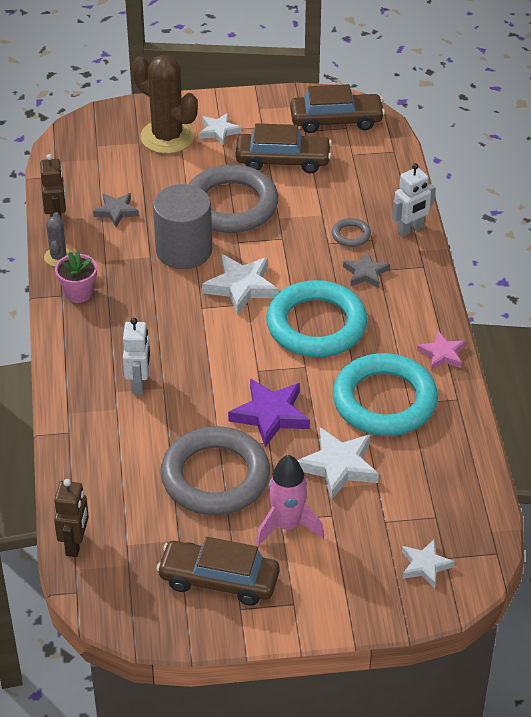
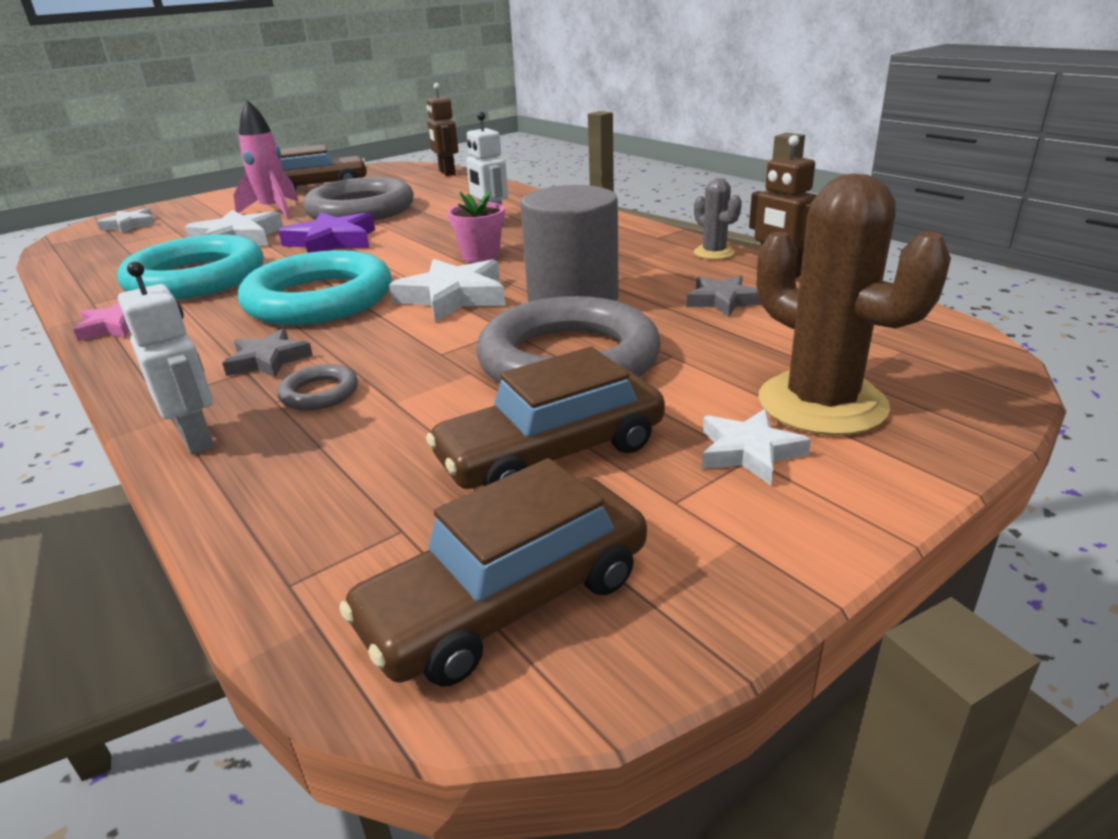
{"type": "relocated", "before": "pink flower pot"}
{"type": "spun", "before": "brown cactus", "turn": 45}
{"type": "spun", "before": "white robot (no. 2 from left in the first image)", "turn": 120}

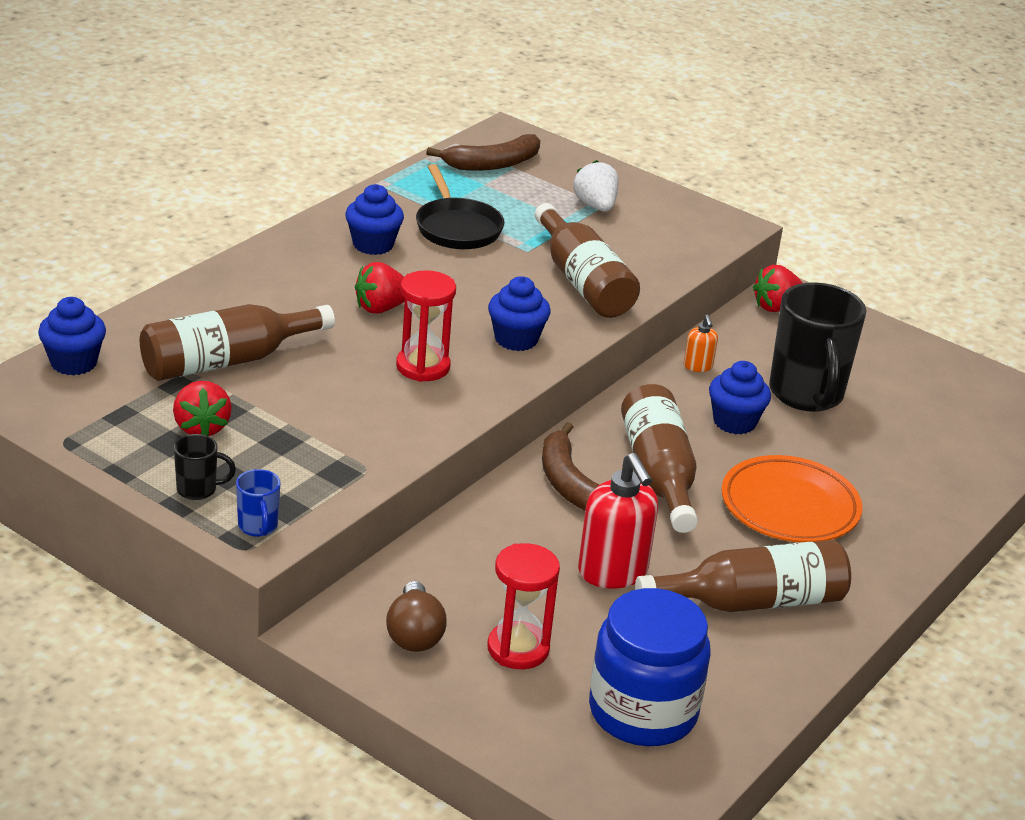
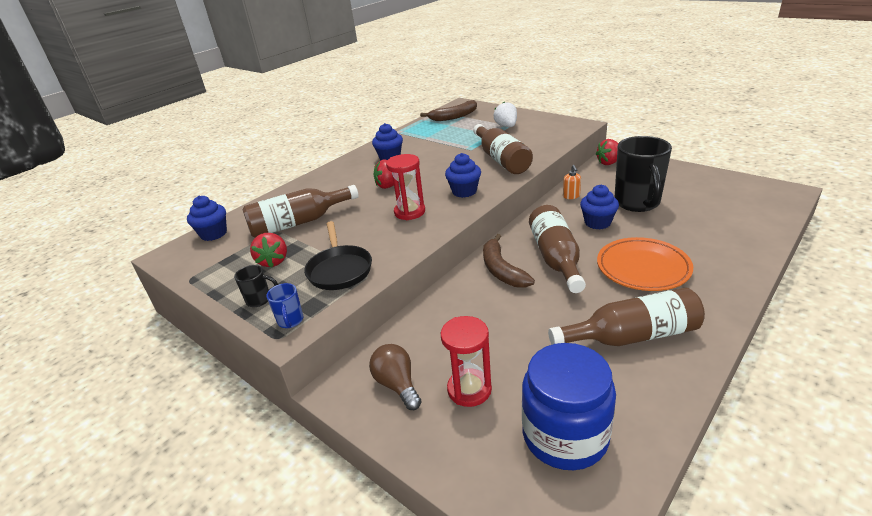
{"type": "missing", "before": "red soap dispenser"}
{"type": "relocated", "before": "black pan"}
{"type": "spun", "before": "brown light bulb", "turn": 150}

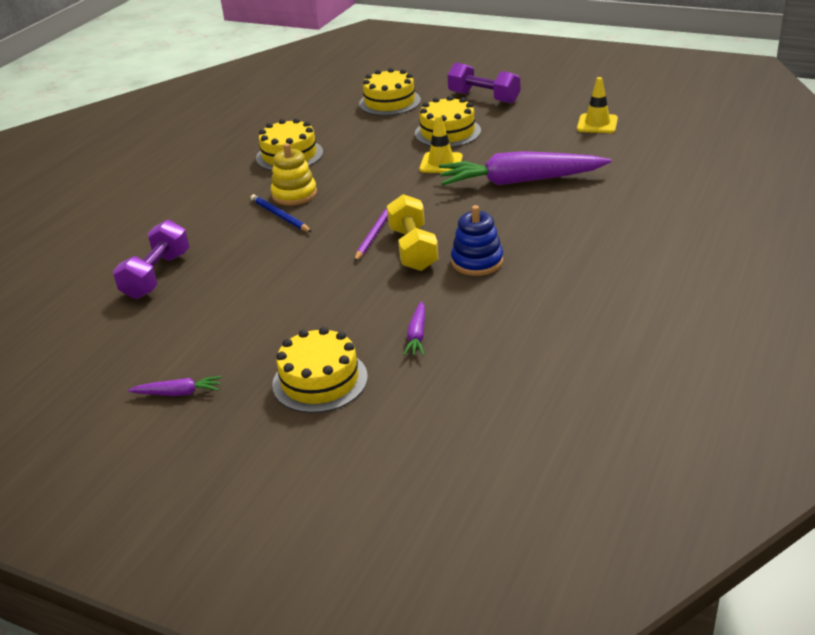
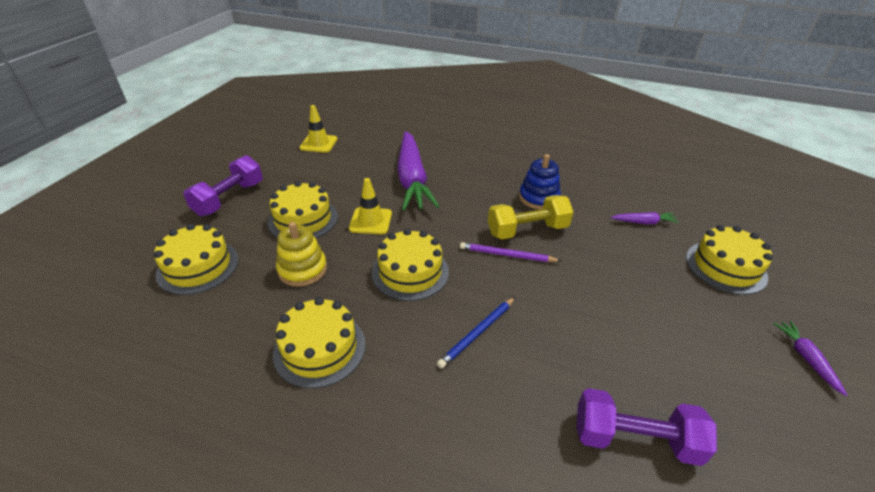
{"type": "appeared", "after": "yellow cake (no. 4 from left)"}
{"type": "relocated", "before": "yellow stacking toy"}

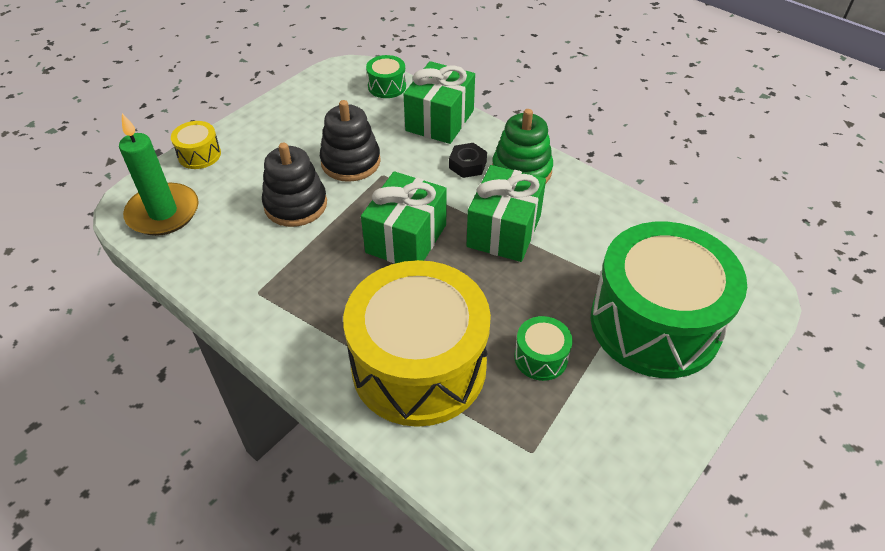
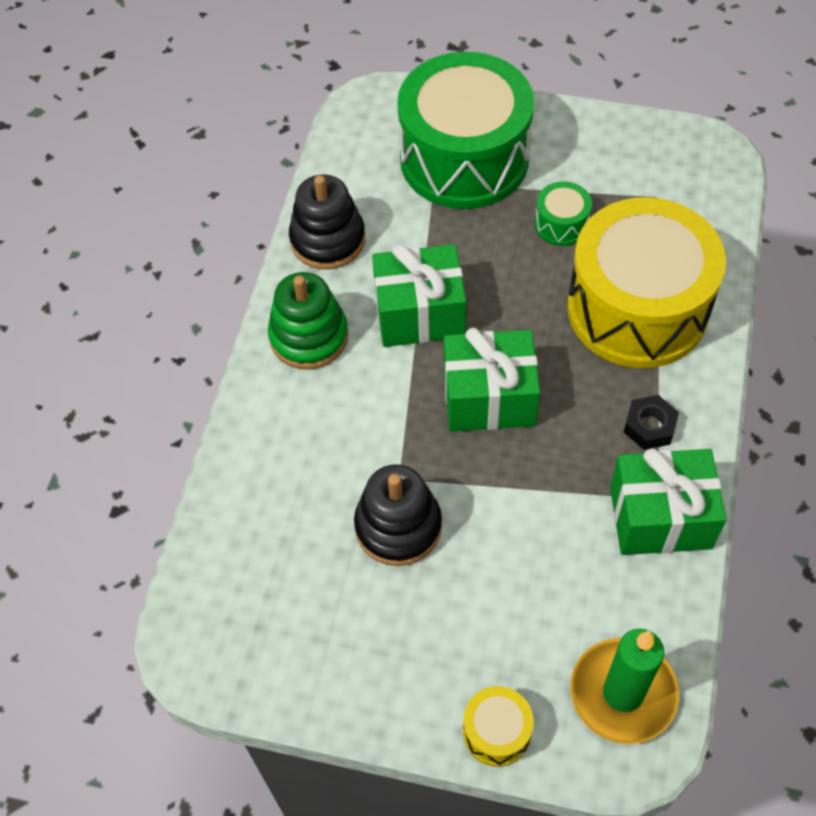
{"type": "missing", "before": "green drum (no. 1 from left)"}
{"type": "relocated", "before": "black stacking toy (no. 1 from left)"}
{"type": "relocated", "before": "green gift (no. 2 from left in the first image)", "after": "green gift (no. 3 from left)"}
{"type": "relocated", "before": "black nut"}

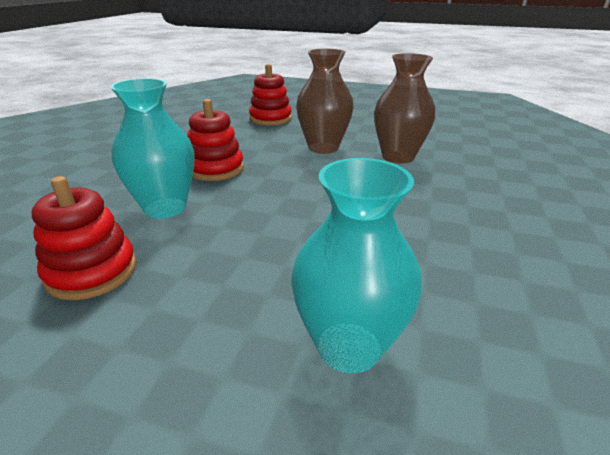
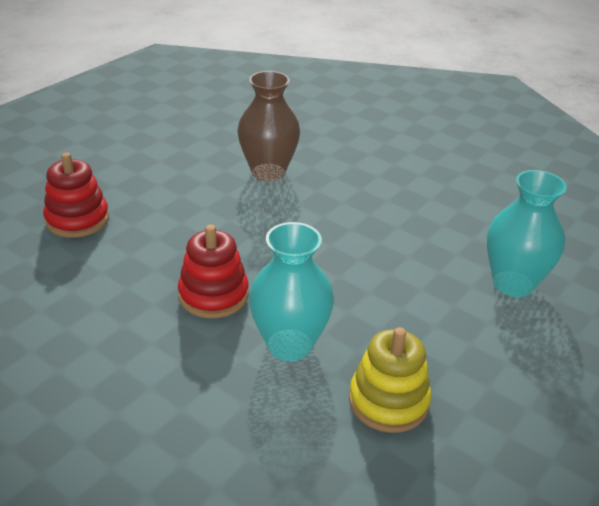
{"type": "missing", "before": "brown vase (no. 1 from left)"}
{"type": "colour", "before": "red stacking toy (no. 1 from left)", "after": "yellow stacking toy"}

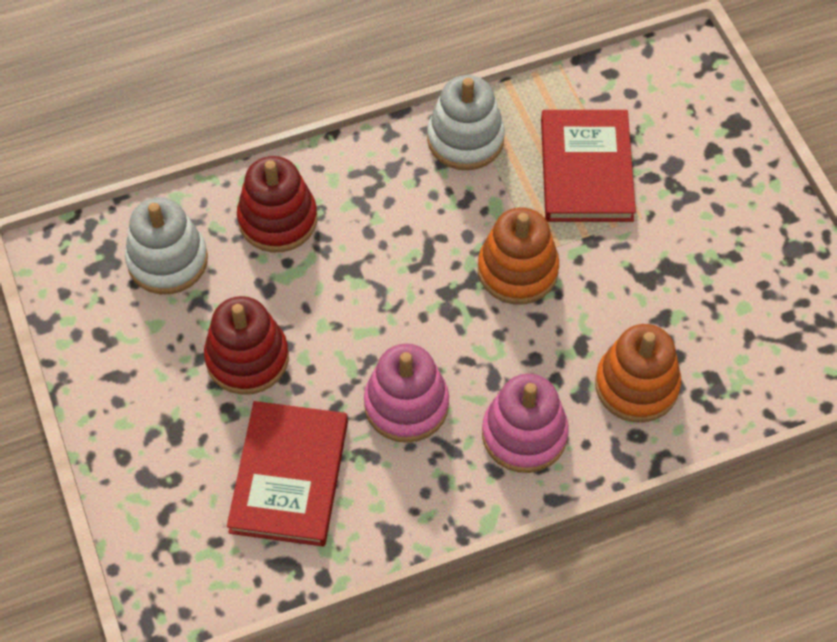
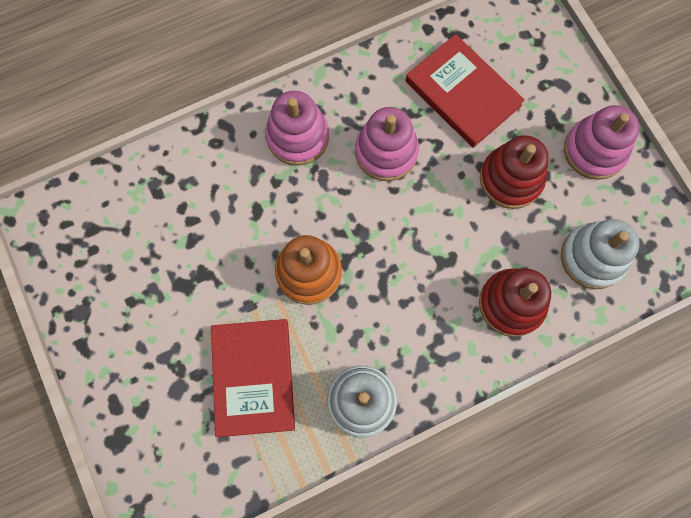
{"type": "missing", "before": "orange stacking toy (no. 2 from left)"}
{"type": "appeared", "after": "pink stacking toy (no. 3 from left)"}
{"type": "spun", "before": "red book (no. 1 from left in the first image)", "turn": -45}

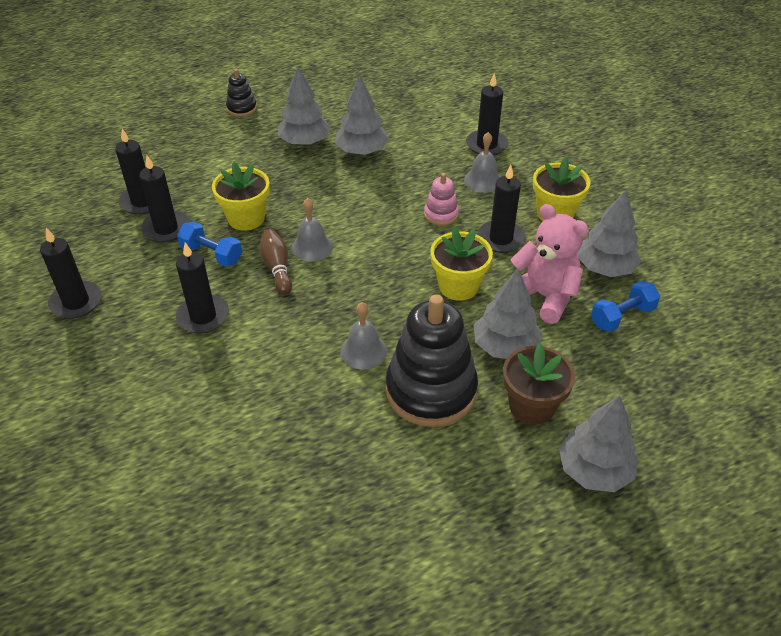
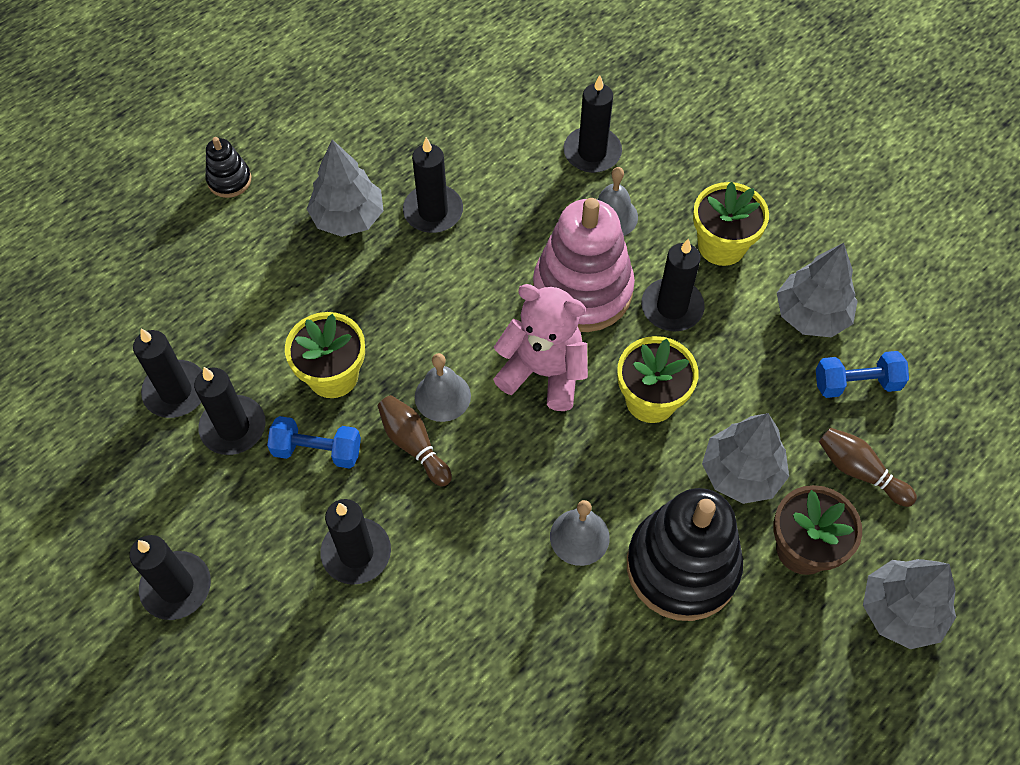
{"type": "appeared", "after": "brown bowling pin (no. 2 from left)"}
{"type": "relocated", "before": "pink teddy bear"}
{"type": "exchanged", "before": "grey tree (no. 2 from left)", "after": "black candle (no. 5 from left)"}
{"type": "spun", "before": "blue dumbbell (no. 2 from left)", "turn": 45}
{"type": "size", "before": "pink stacking toy", "scale": 2.15}

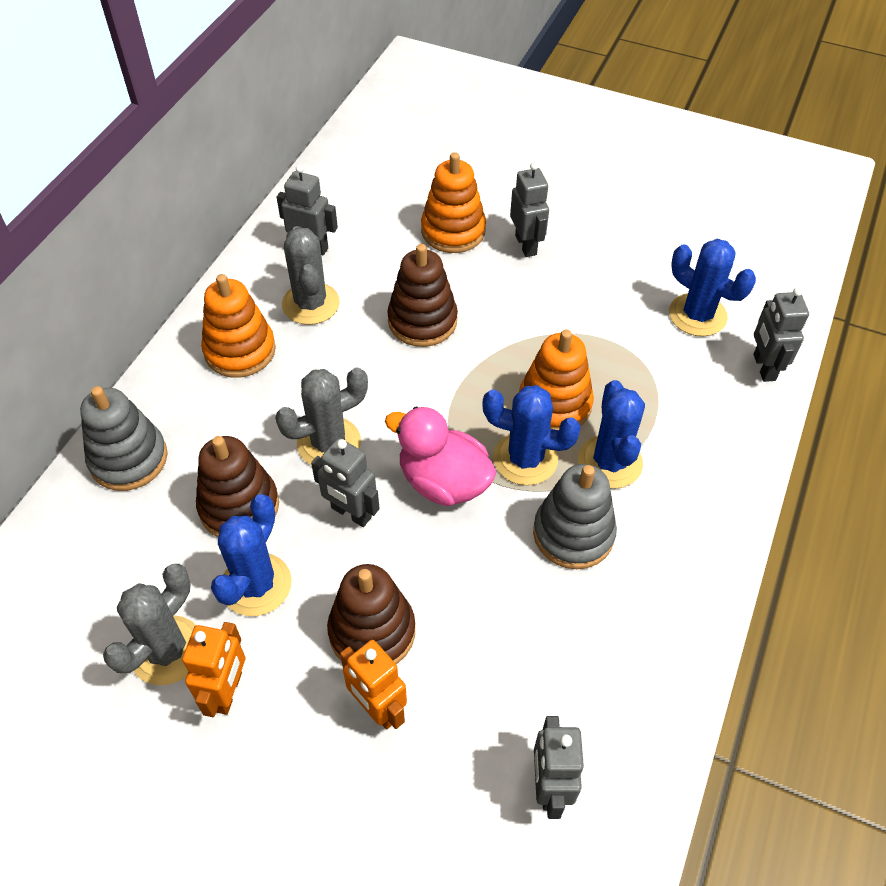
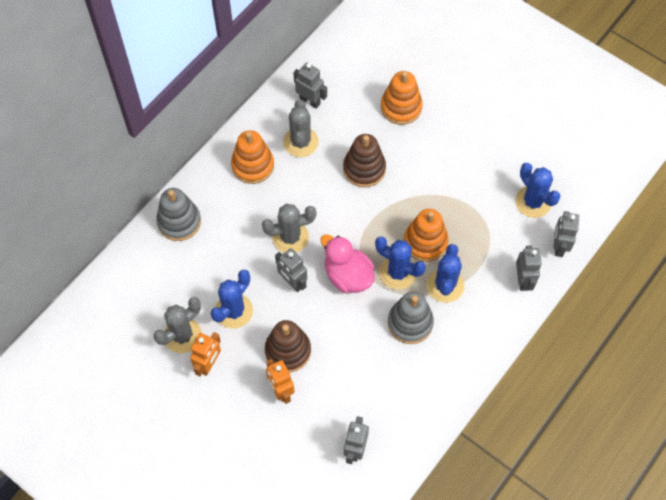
{"type": "missing", "before": "brown stacking toy (no. 1 from left)"}
{"type": "relocated", "before": "grey robot (no. 3 from left in the first image)", "after": "grey robot (no. 4 from left)"}

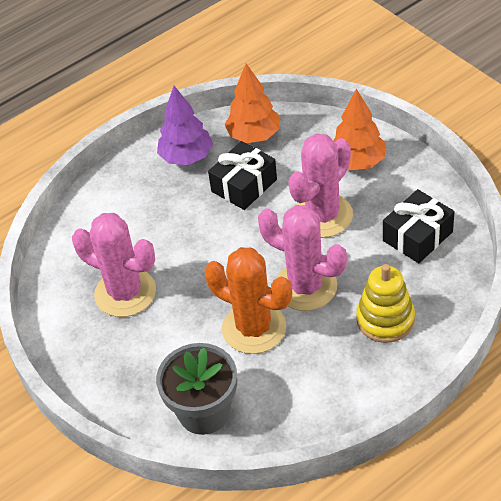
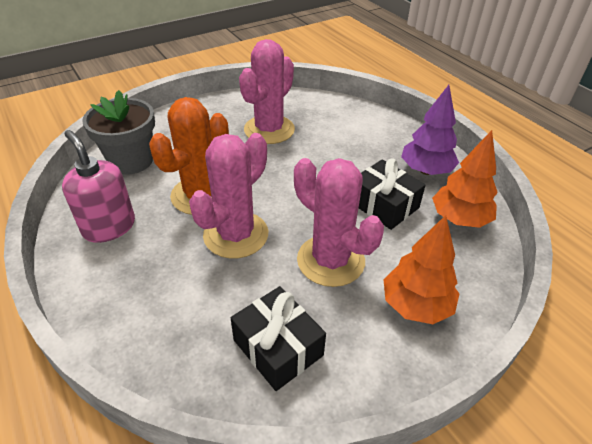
{"type": "missing", "before": "yellow stacking toy"}
{"type": "appeared", "after": "pink soap dispenser"}

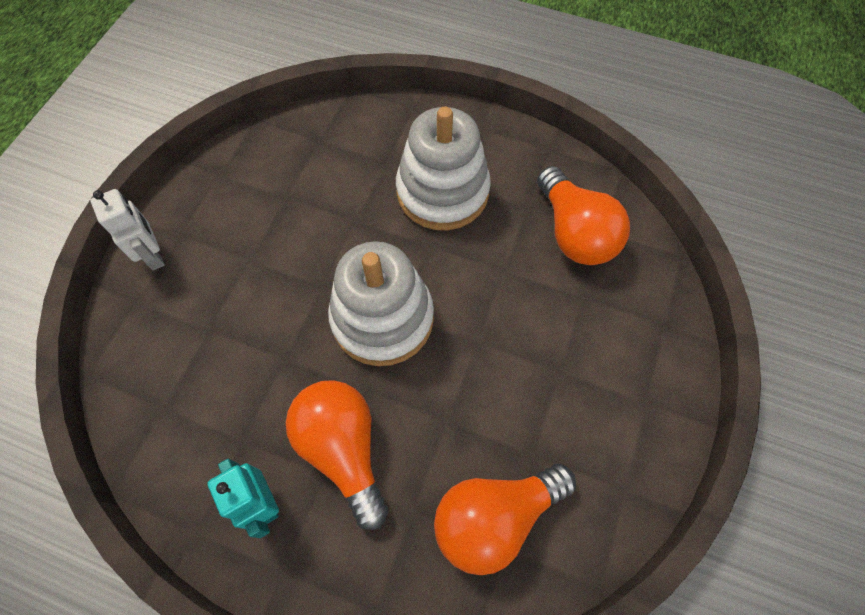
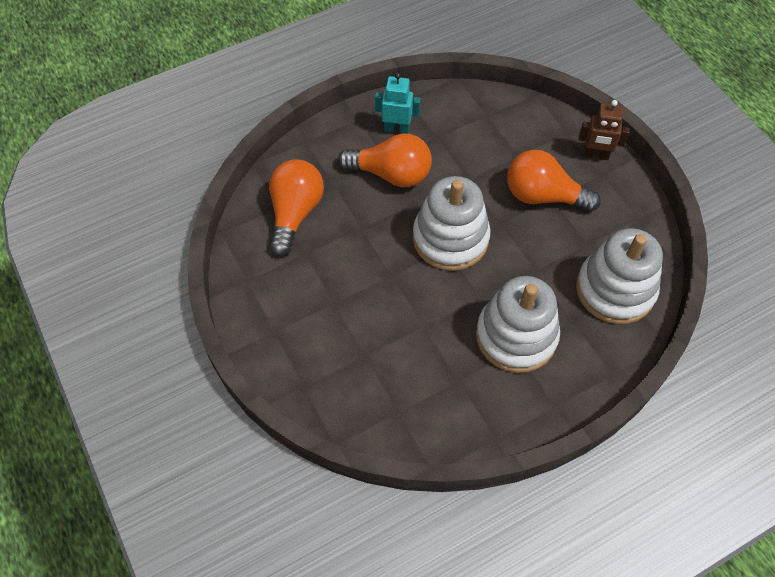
{"type": "appeared", "after": "white stacking toy (no. 3 from left)"}
{"type": "relocated", "before": "orange light bulb (no. 3 from left)"}
{"type": "colour", "before": "white robot", "after": "brown robot"}

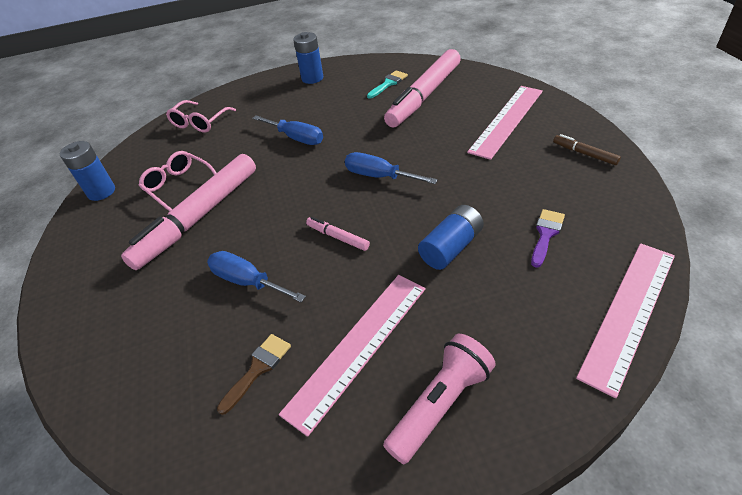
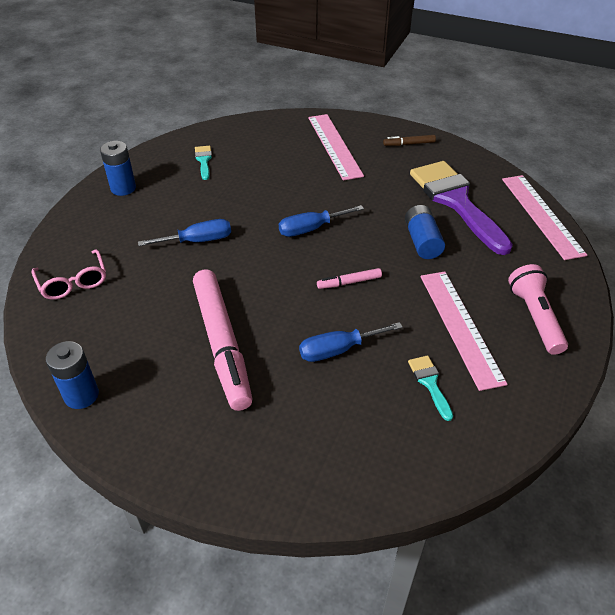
{"type": "missing", "before": "pink glasses (no. 1 from left)"}
{"type": "missing", "before": "pink marker (no. 3 from left)"}
{"type": "colour", "before": "brown brush", "after": "turquoise brush (no. 2 from left)"}
{"type": "size", "before": "purple brush", "scale": 2.43}

